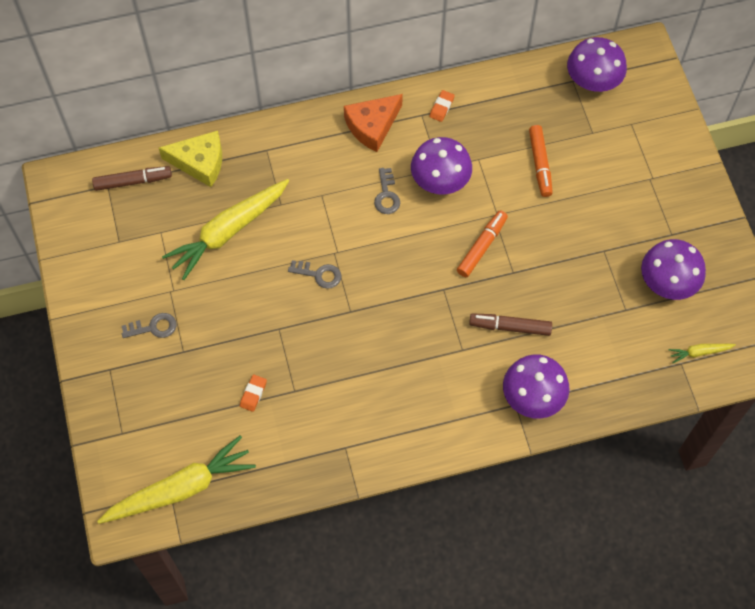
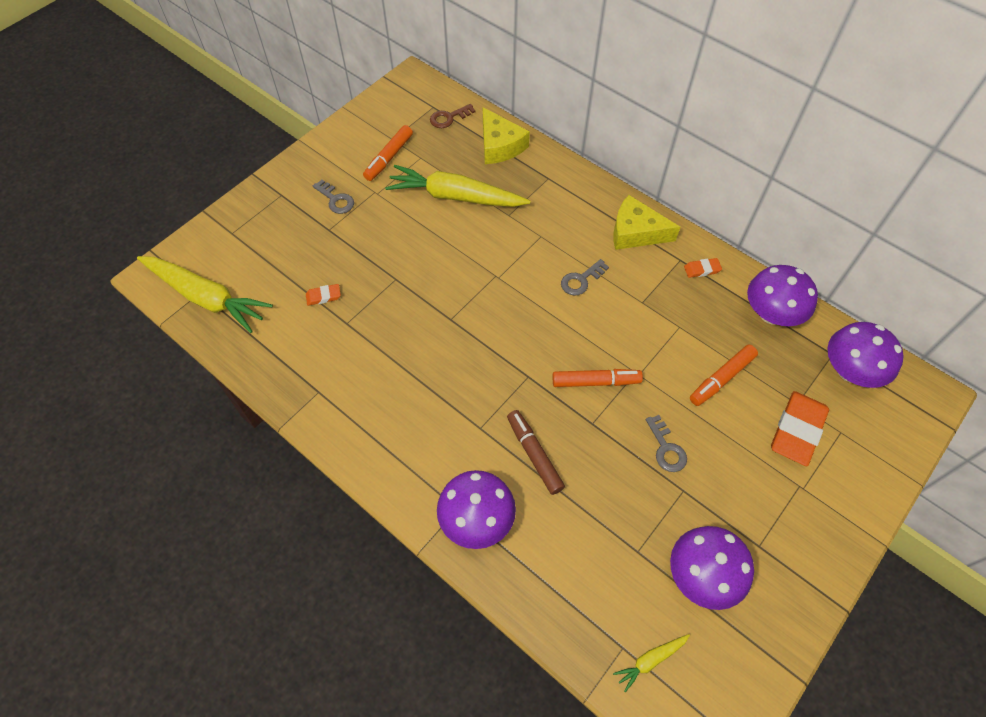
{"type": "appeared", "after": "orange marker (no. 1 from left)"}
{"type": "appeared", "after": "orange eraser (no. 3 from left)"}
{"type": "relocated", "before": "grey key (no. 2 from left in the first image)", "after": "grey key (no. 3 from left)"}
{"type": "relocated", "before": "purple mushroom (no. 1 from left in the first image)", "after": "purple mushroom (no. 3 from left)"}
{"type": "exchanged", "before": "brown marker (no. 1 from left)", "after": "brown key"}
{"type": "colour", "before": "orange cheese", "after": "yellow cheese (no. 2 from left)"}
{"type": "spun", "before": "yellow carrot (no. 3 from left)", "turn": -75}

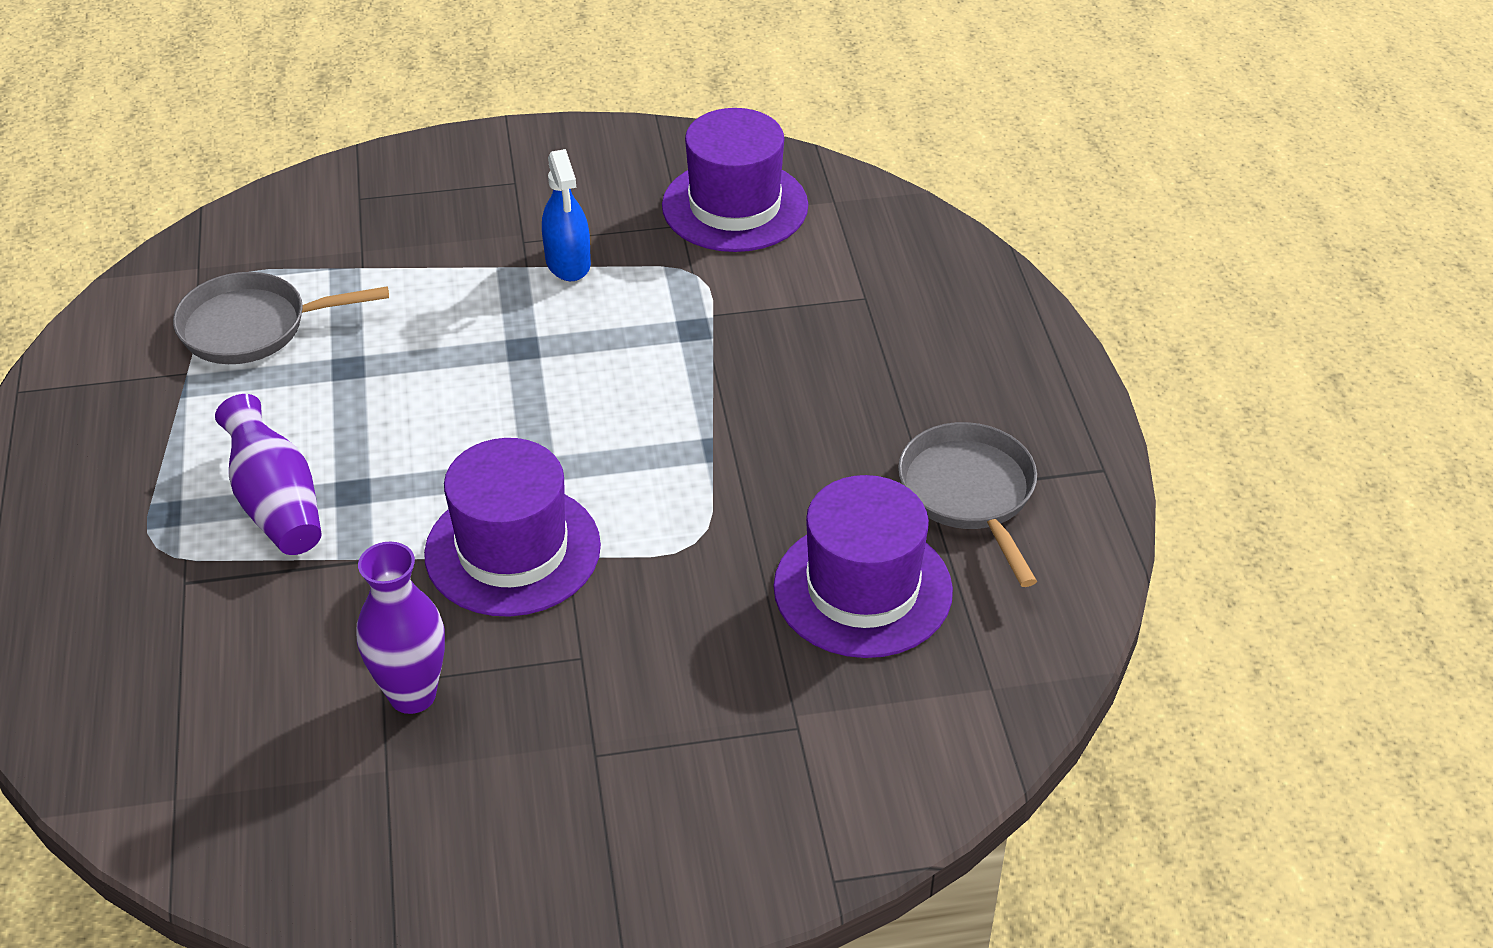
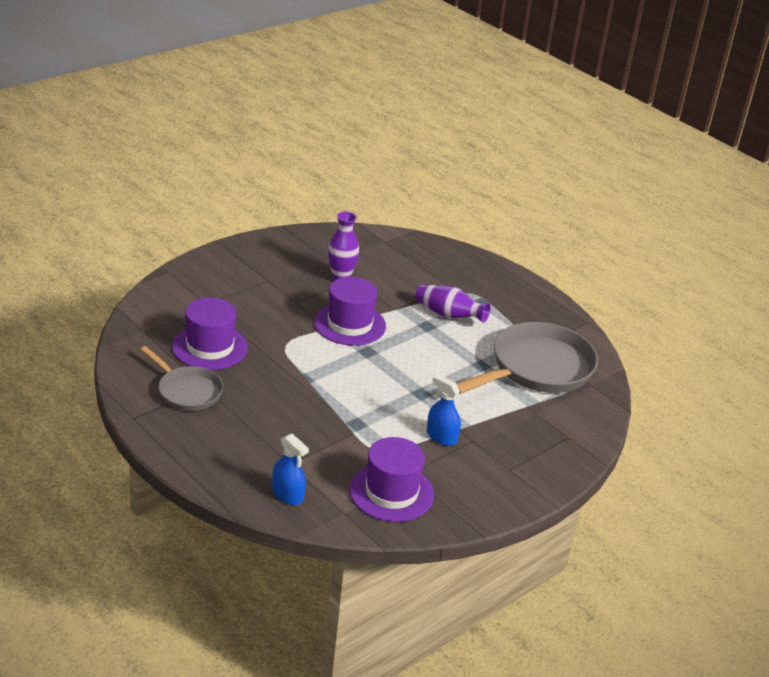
{"type": "appeared", "after": "blue spray bottle (no. 1 from left)"}
{"type": "size", "before": "grey pan (no. 1 from left in the first image)", "scale": 1.75}

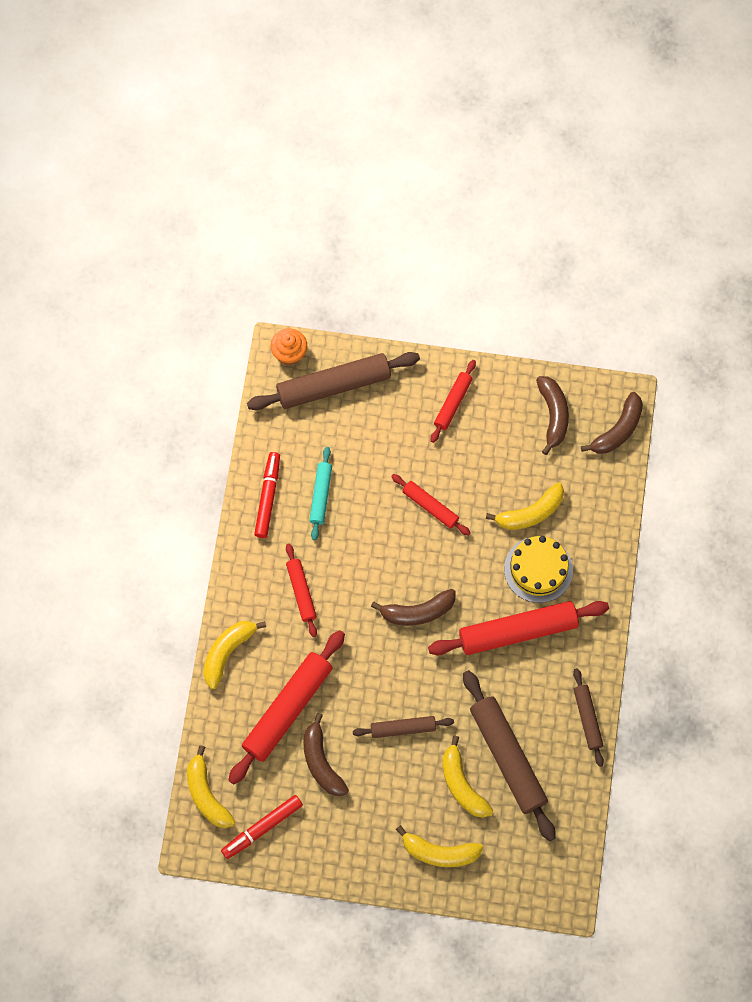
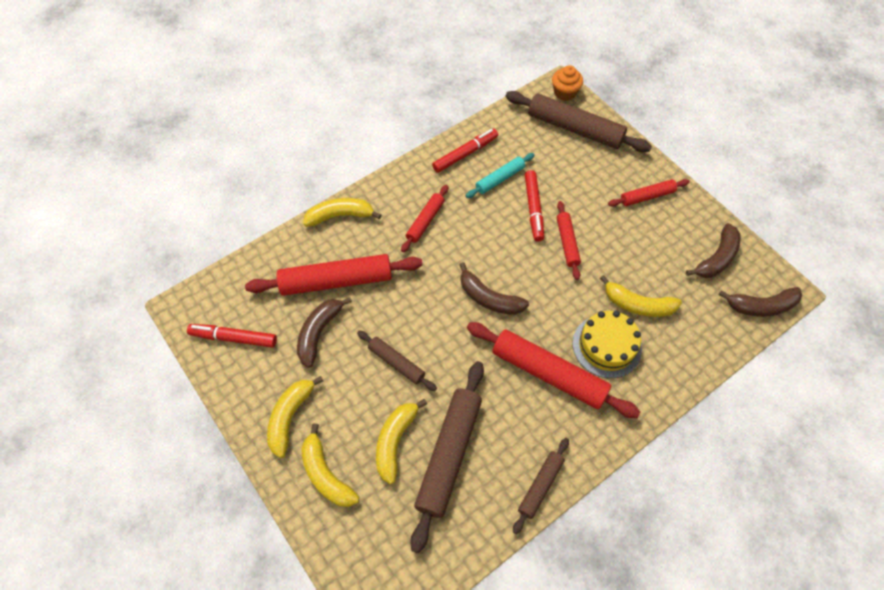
{"type": "appeared", "after": "red marker (no. 3 from left)"}
{"type": "relocated", "before": "yellow banana (no. 1 from left)"}

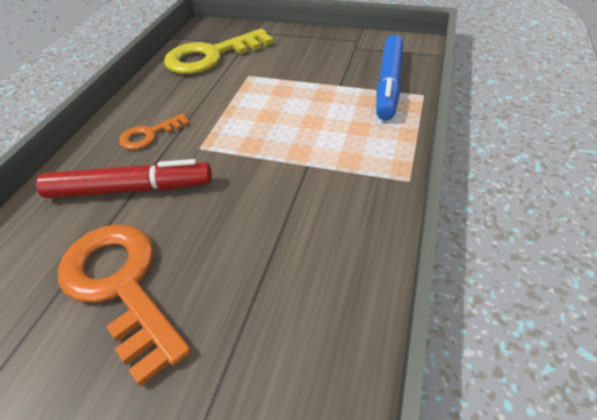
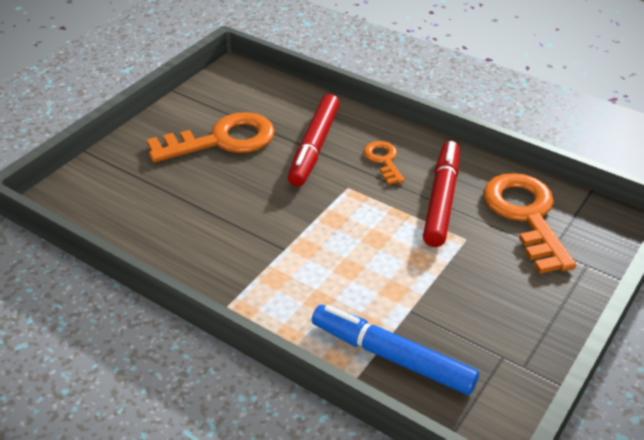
{"type": "appeared", "after": "red marker (no. 2 from left)"}
{"type": "colour", "before": "yellow key", "after": "orange key (no. 3 from left)"}

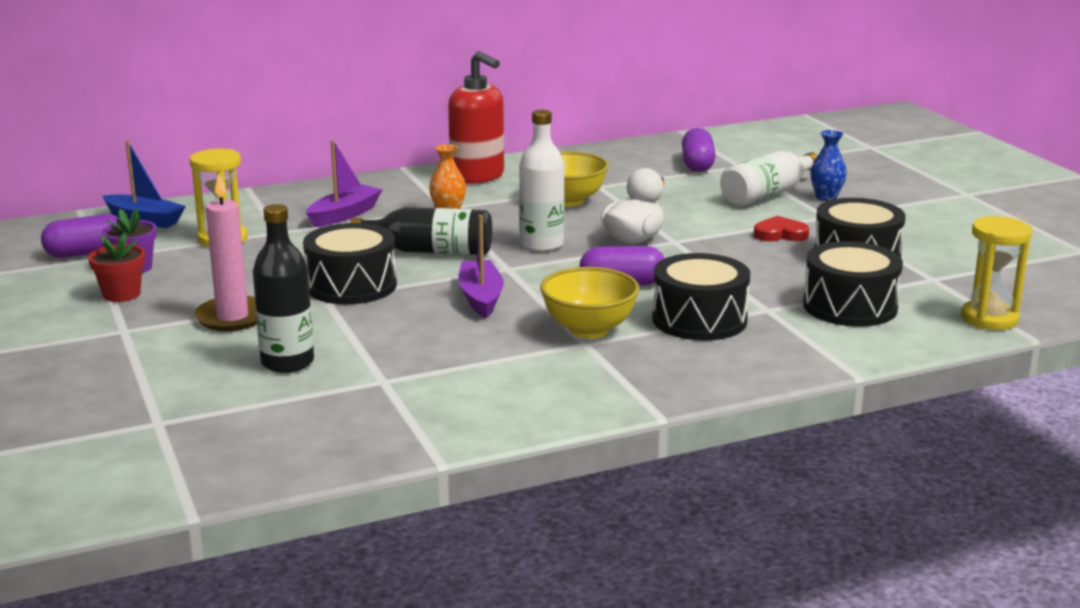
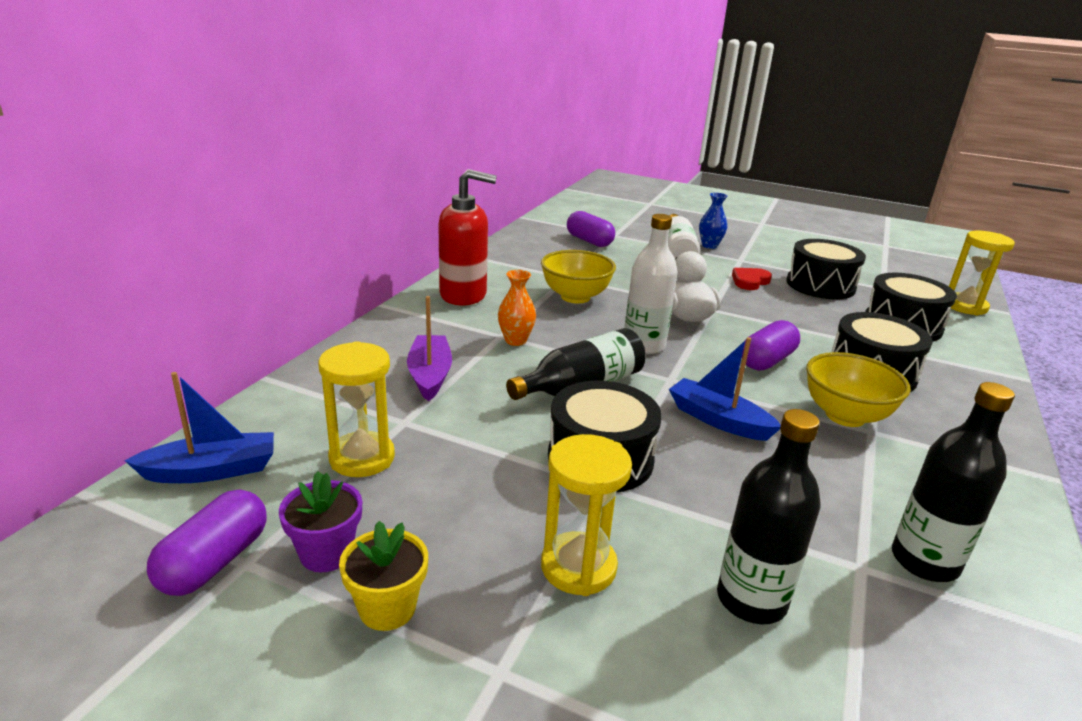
{"type": "appeared", "after": "black bottle (no. 3 from left)"}
{"type": "exchanged", "before": "pink candle", "after": "yellow hourglass (no. 2 from left)"}
{"type": "colour", "before": "red flower pot", "after": "yellow flower pot"}
{"type": "colour", "before": "purple boat (no. 2 from left)", "after": "blue boat (no. 2 from left)"}

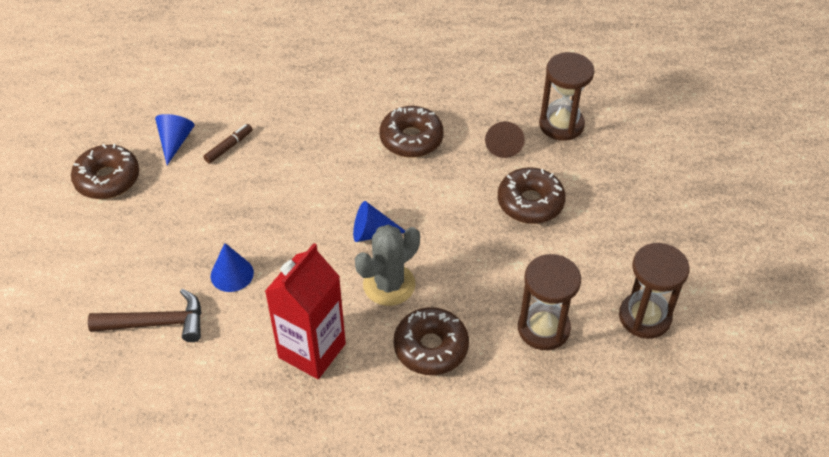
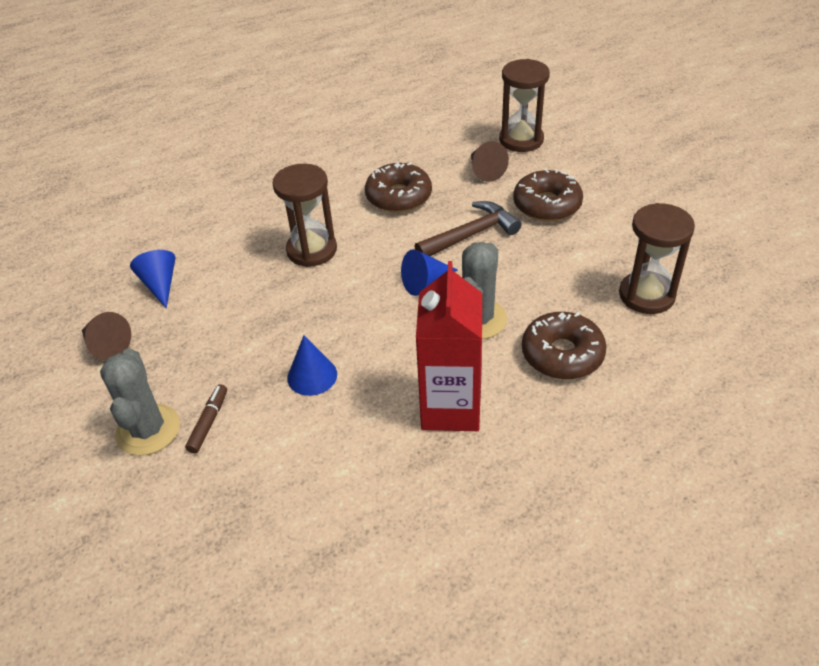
{"type": "appeared", "after": "grey cactus (no. 1 from left)"}
{"type": "relocated", "before": "brown hammer"}
{"type": "relocated", "before": "brown marker"}
{"type": "relocated", "before": "brown hourglass (no. 3 from left in the first image)", "after": "brown hourglass (no. 1 from left)"}
{"type": "exchanged", "before": "brown donut (no. 1 from left)", "after": "brown cone (no. 1 from left)"}

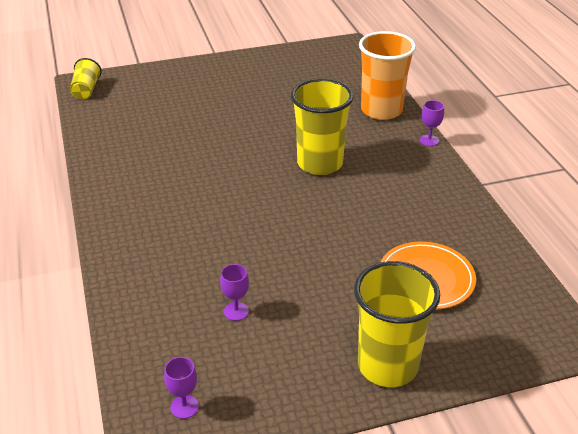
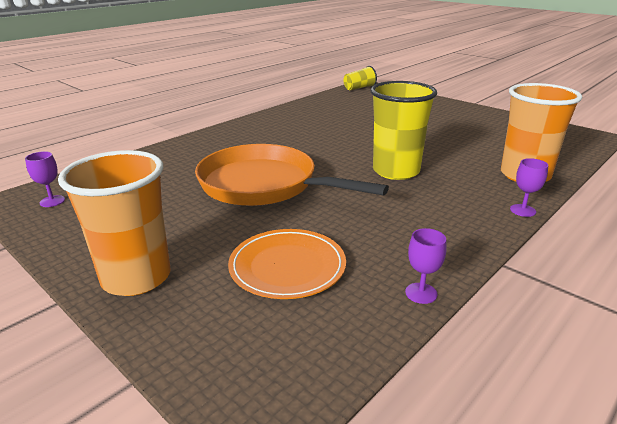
{"type": "appeared", "after": "orange pan"}
{"type": "relocated", "before": "purple goblet (no. 2 from left)"}
{"type": "colour", "before": "yellow cup (no. 3 from left)", "after": "orange cup (no. 1 from left)"}

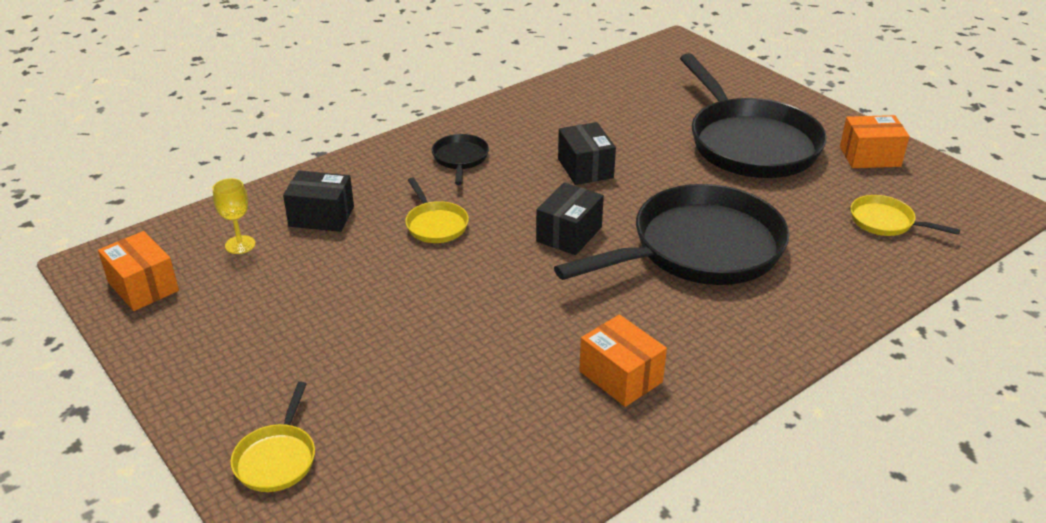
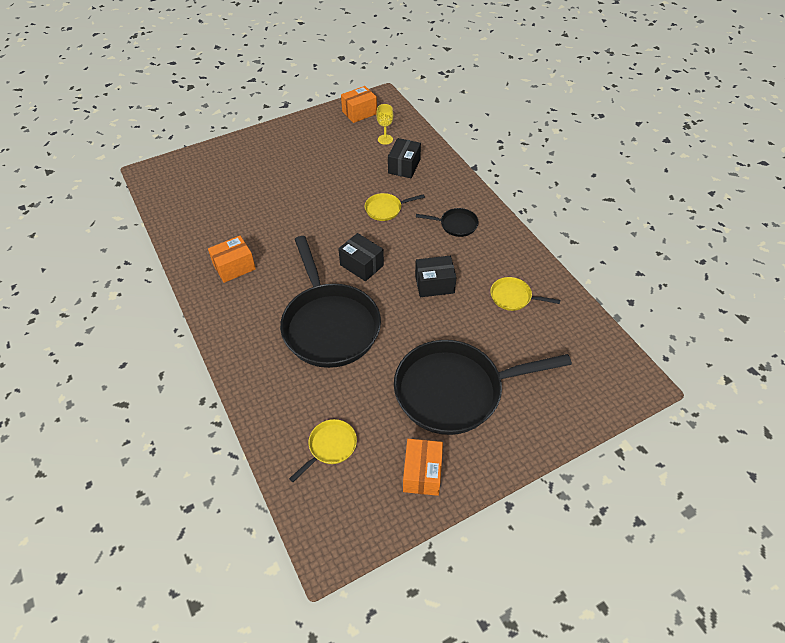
{"type": "relocated", "before": "yellow pan (no. 1 from left in the first image)", "after": "yellow pan (no. 3 from left)"}

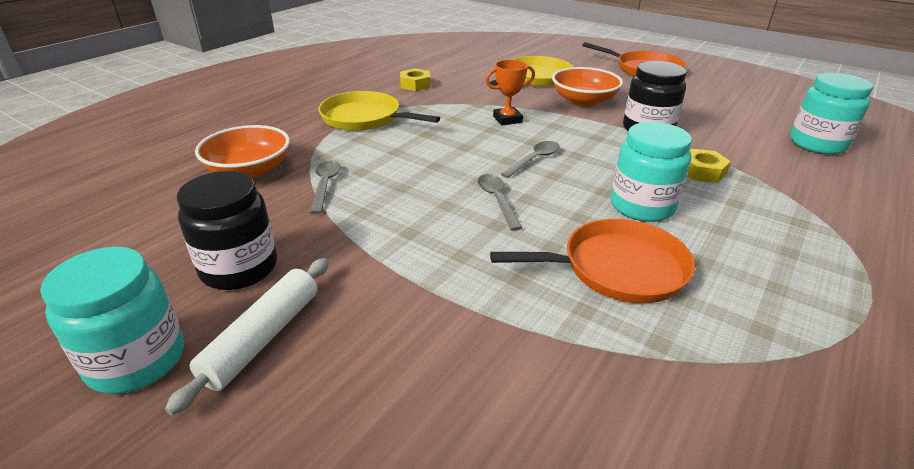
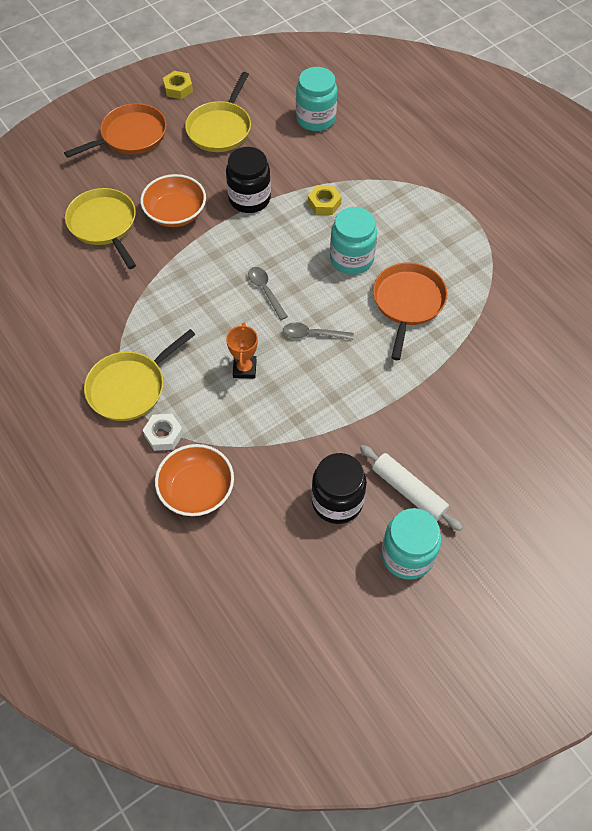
{"type": "missing", "before": "grey spoon (no. 1 from left)"}
{"type": "appeared", "after": "white nut"}
{"type": "appeared", "after": "yellow pan (no. 3 from left)"}
{"type": "relocated", "before": "yellow nut (no. 1 from left)"}
{"type": "relocated", "before": "orange trophy"}

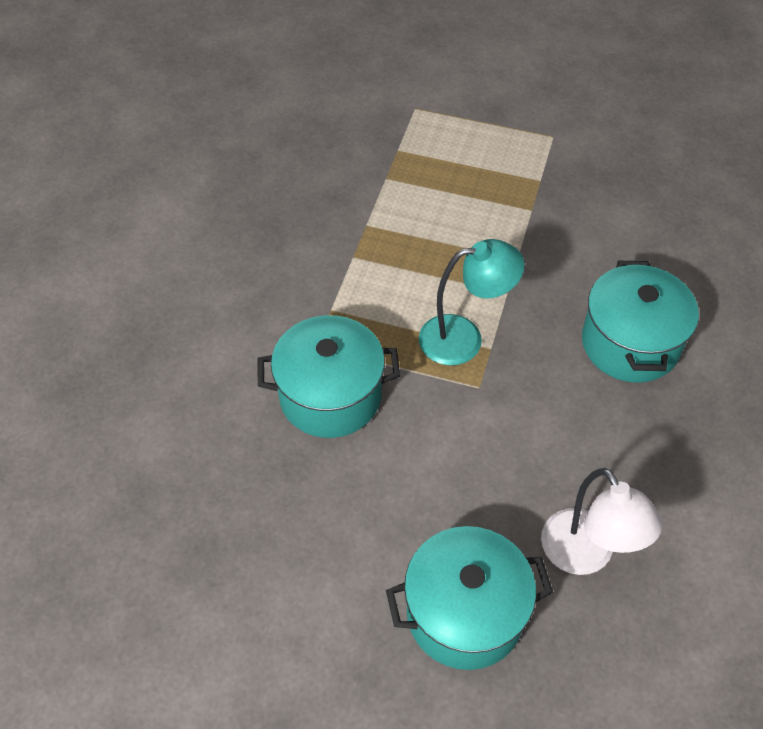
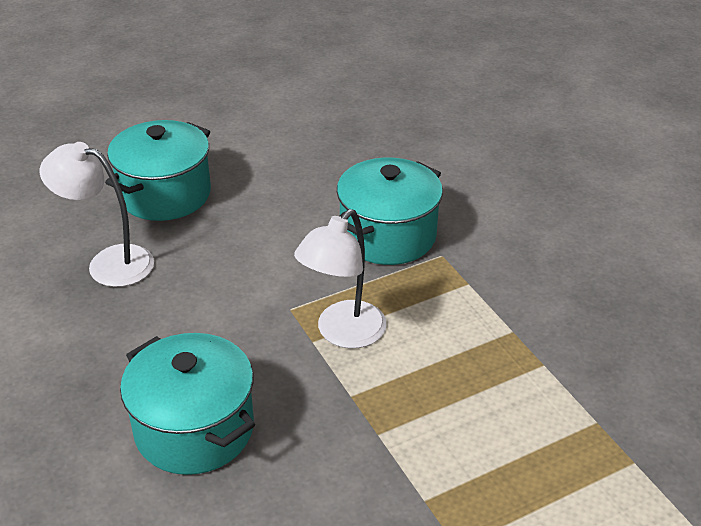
{"type": "colour", "before": "turquoise lamp", "after": "white lamp (no. 2 from left)"}

